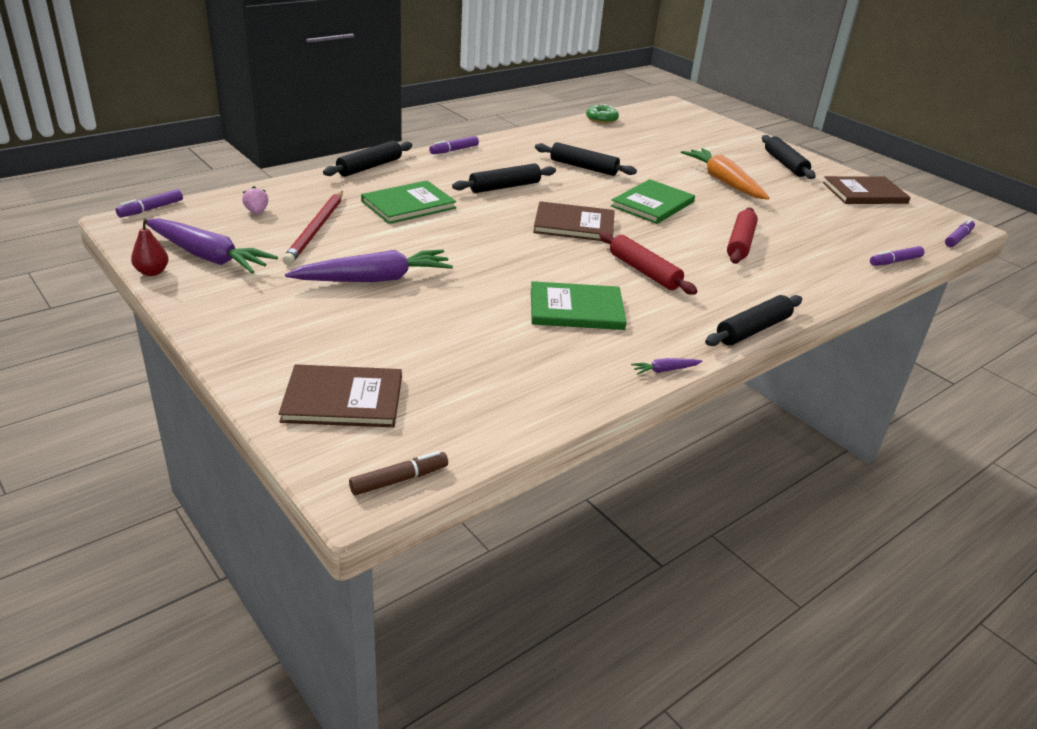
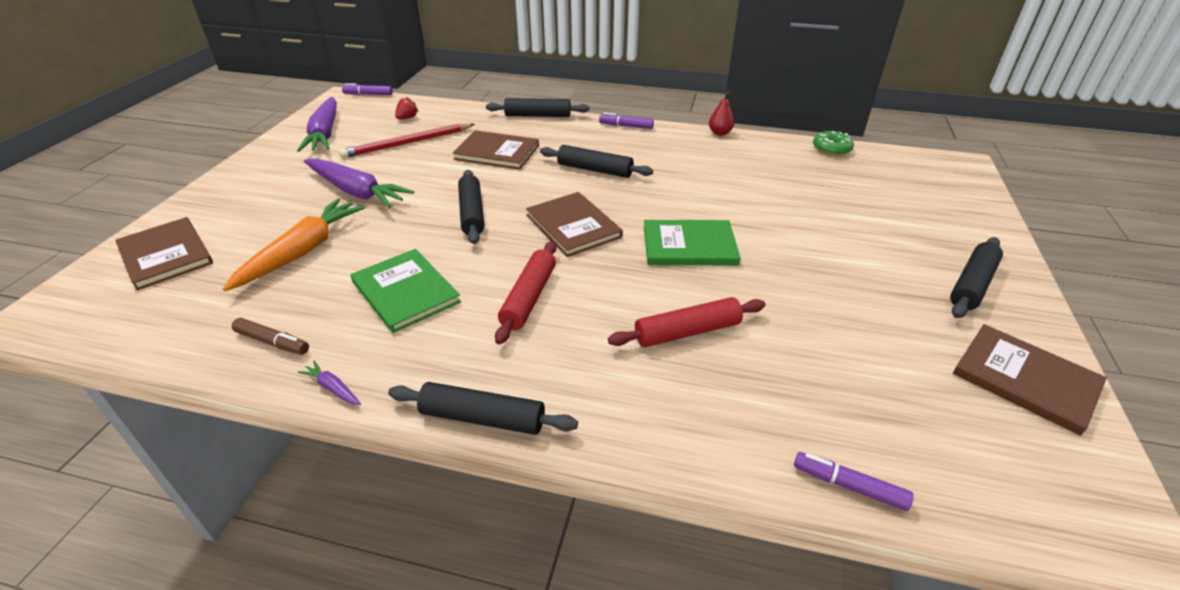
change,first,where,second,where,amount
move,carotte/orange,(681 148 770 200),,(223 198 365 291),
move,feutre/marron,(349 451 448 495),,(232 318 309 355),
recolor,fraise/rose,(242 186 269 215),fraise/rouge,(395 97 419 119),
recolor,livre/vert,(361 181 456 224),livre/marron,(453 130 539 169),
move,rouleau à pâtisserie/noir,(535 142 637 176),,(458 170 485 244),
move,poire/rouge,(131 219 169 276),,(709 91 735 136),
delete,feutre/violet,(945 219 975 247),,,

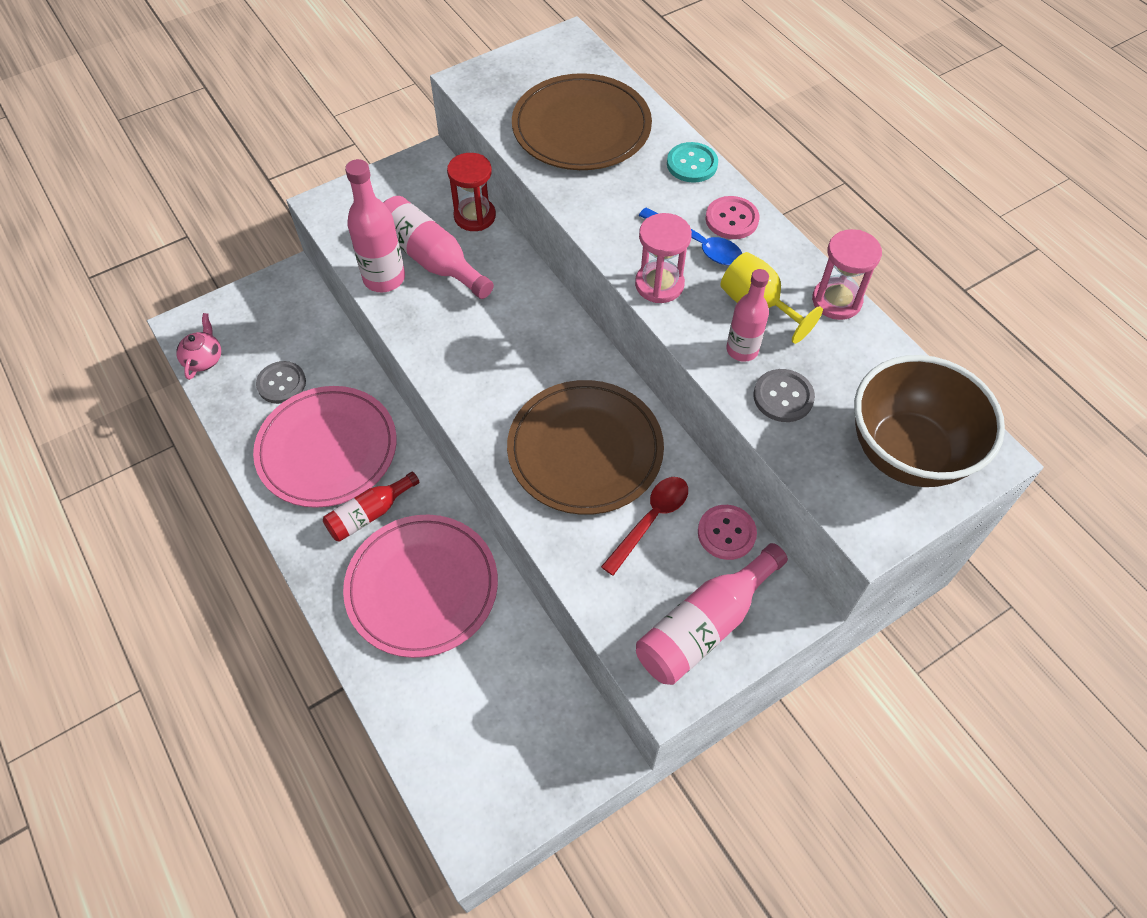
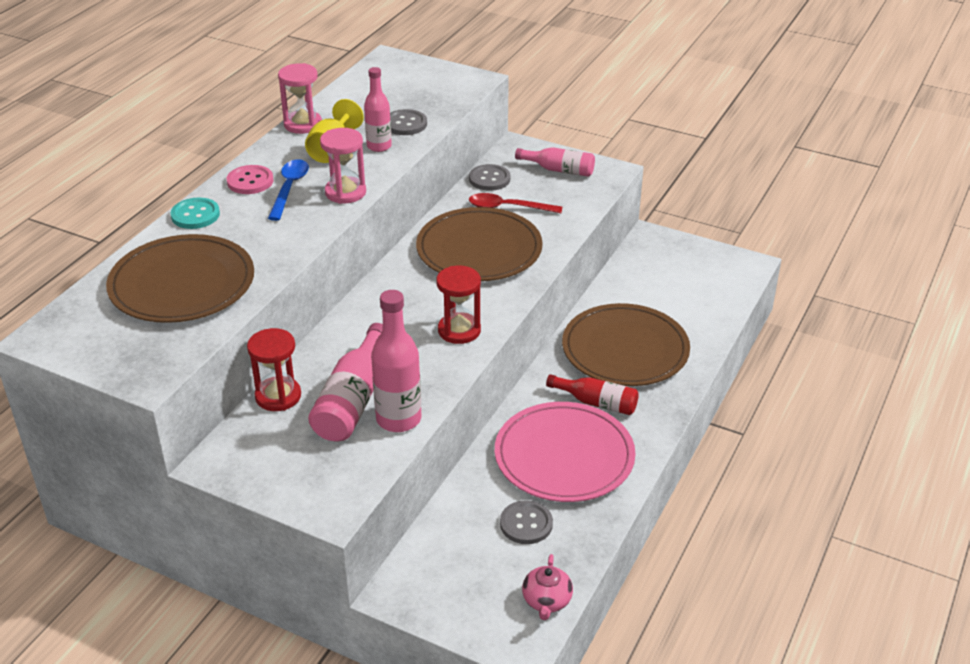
change,first,where,second,where,amount
insert,,,sablier/rouge,(436 266 481 344),
recolor,bouton/rose,(698 505 757 560),bouton/gris,(469 164 511 191),
resize,bouteille/rose,(636 543 788 685),,(515 147 595 177),x0.65
rotate,théière/rose,(176 313 221 380),,(522 554 573 620),60 degrees counterclockwise
recolor,assiette/rose,(343 515 498 658),assiette/marron,(562 303 690 386),
delete,bol/marron,(854 355 1005 487),,,

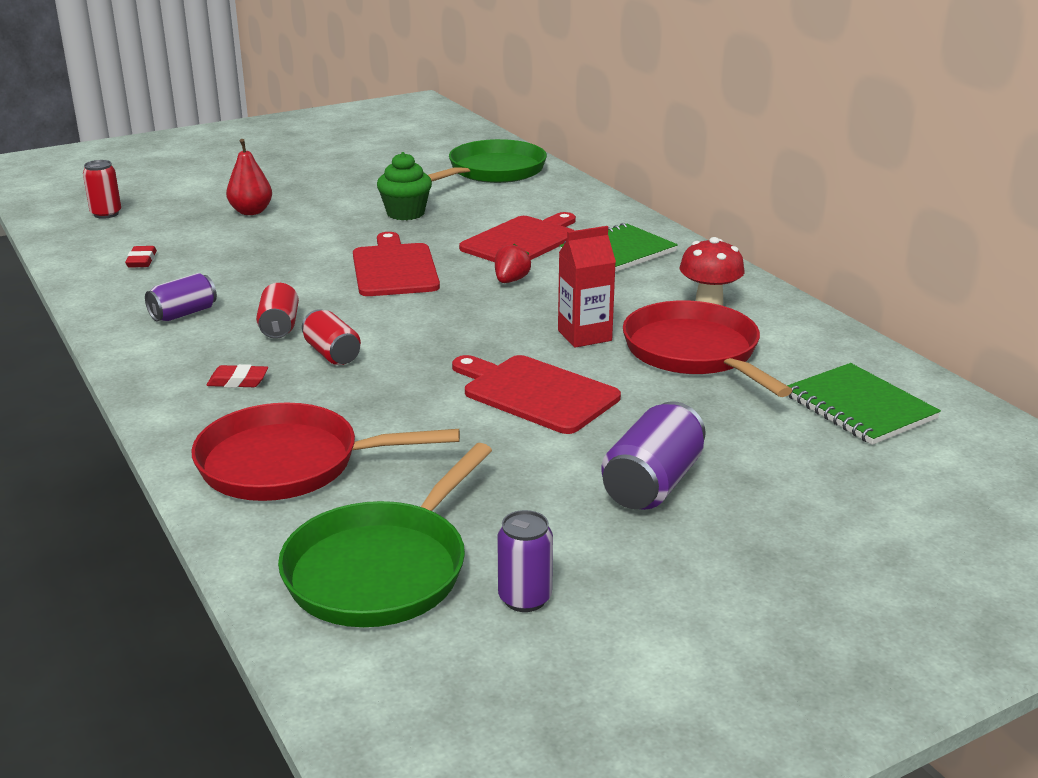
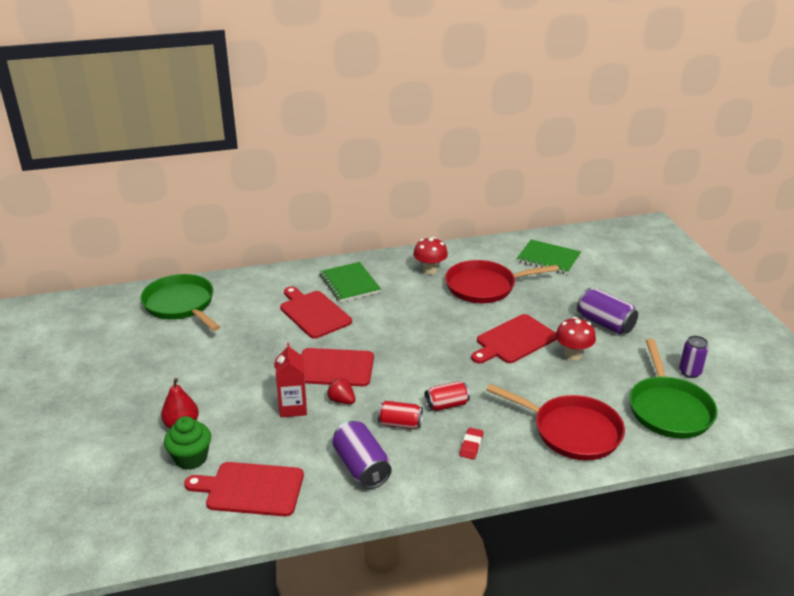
change,first,where,second,where,amount
move,muffin/vert,(377 152 432 220),,(164 416 211 470),
replace,gomme/rouge,(125 246 157 268),planche à découper/rouge,(184 462 304 517),
move,brique de lait/rouge,(558 226 616 348),,(276 342 307 417),
move,fraise/rouge,(495 244 531 283),,(327 378 355 404),
resize,canette/violet,(145 273 217 322),,(332 421 392 489),x1.50
rotate,poêle/rouge,(191 403 460 501),,(487 384 625 460),75 degrees counterclockwise
rotate,carnet/vert,(787 363 941 445),,(517 239 581 274),45 degrees clockwise
insert,,,champignon/rouge,(556 317 596 361),
rotate,poêle/vert,(278 443 492 627),,(629 339 718 439),45 degrees clockwise
delete,canette/rouge,(83 160 121 219),,,

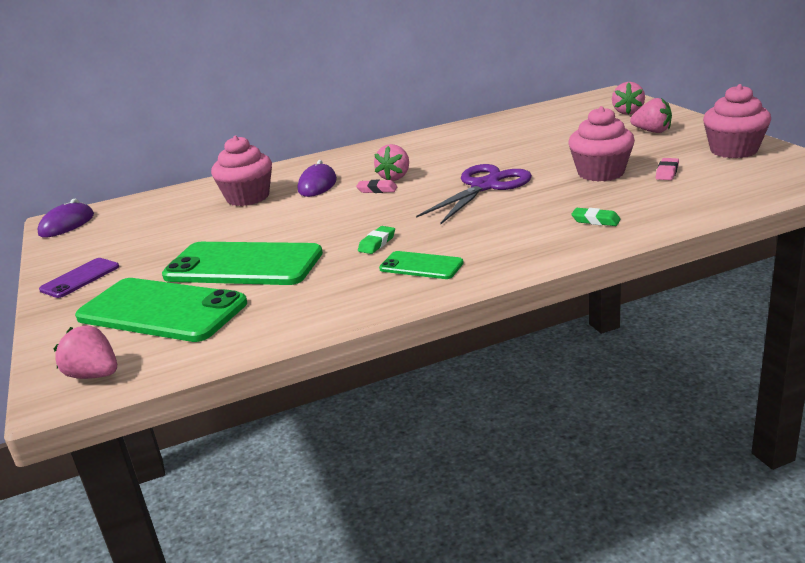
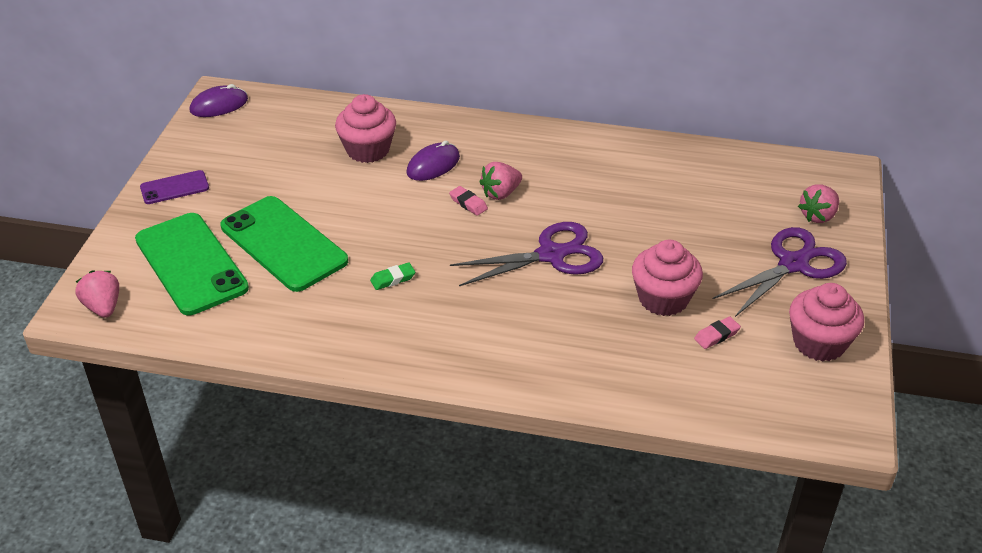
change,first,where,second,where,amount
replace,fraise/rose,(630 98 672 133),ciseaux/violet,(713 227 847 317),
delete,téléphone/vert,(379 251 464 279),,,
delete,gomme/vert,(571 208 621 226),,,

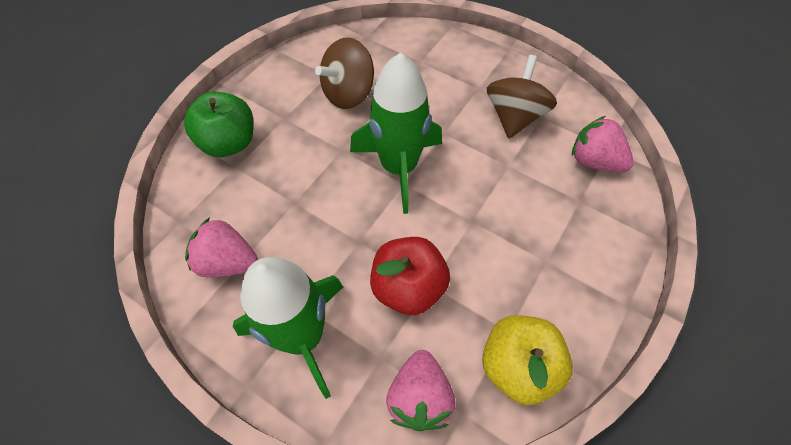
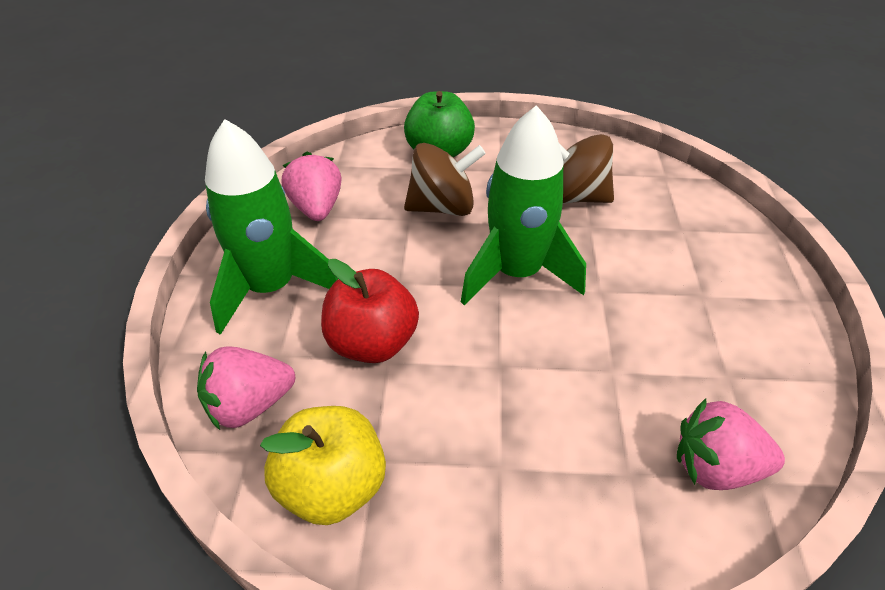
change,first,where,second,where,amount
move,toupie/marron,(487 55 557 139),,(404 143 486 216),
rotate,fraise/rose,(572 116 634 172),,(677 398 785 490),90 degrees counterclockwise

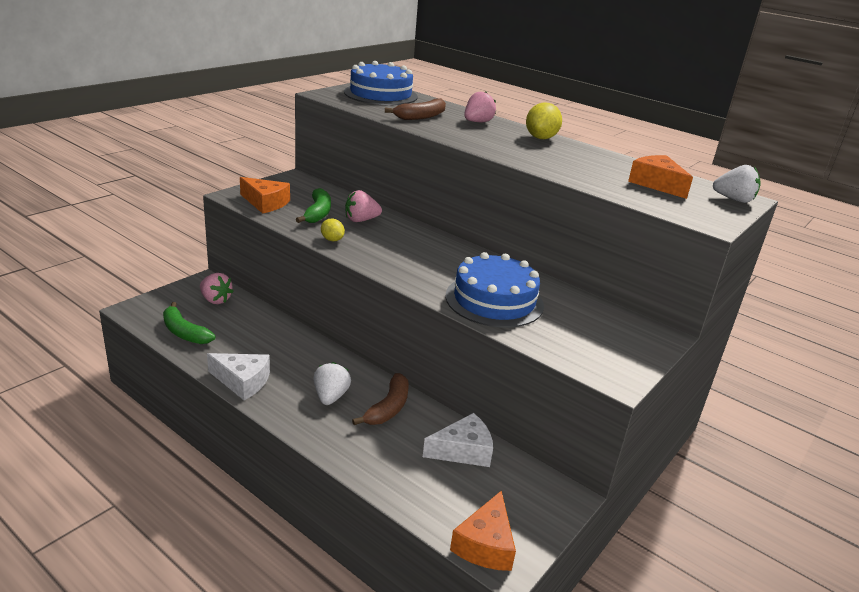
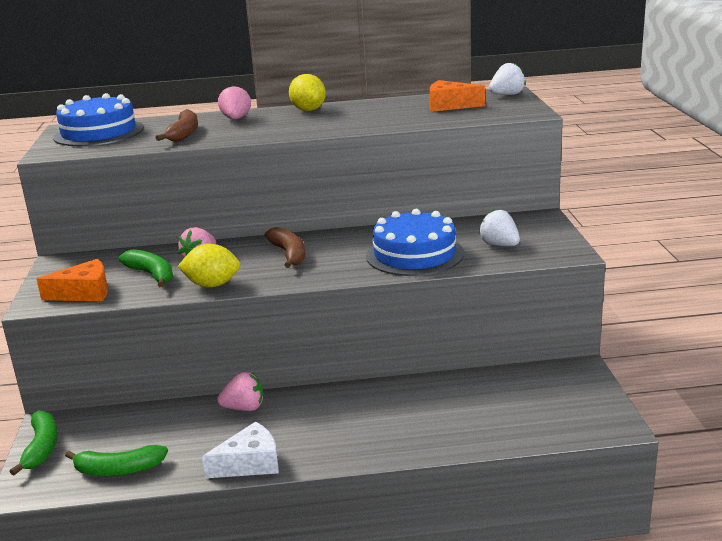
change,first,where,second,where,amount
insert,,,banane/vert,(9 410 58 476),
resize,citron/jaune,(321 219 345 241),,(178 244 240 287),x1.70
move,fraise/rose,(200 273 234 304),,(217 372 263 411),
move,banane/marron,(352 373 409 425),,(265 227 305 268),
move,fraise/blanc,(314 362 351 405),,(479 209 520 246),
delete,fromage/blanc,(423 413 493 467),,,
delete,fromage/orange,(450 491 516 571),,,

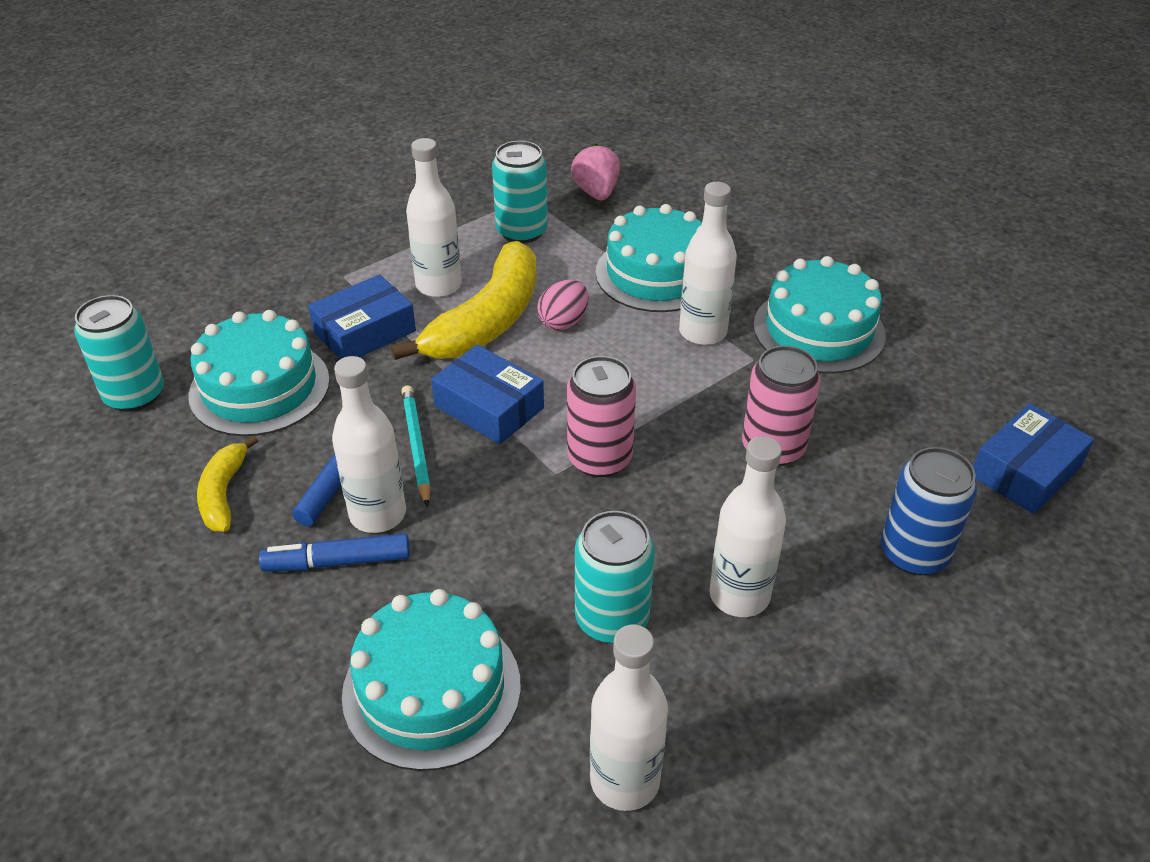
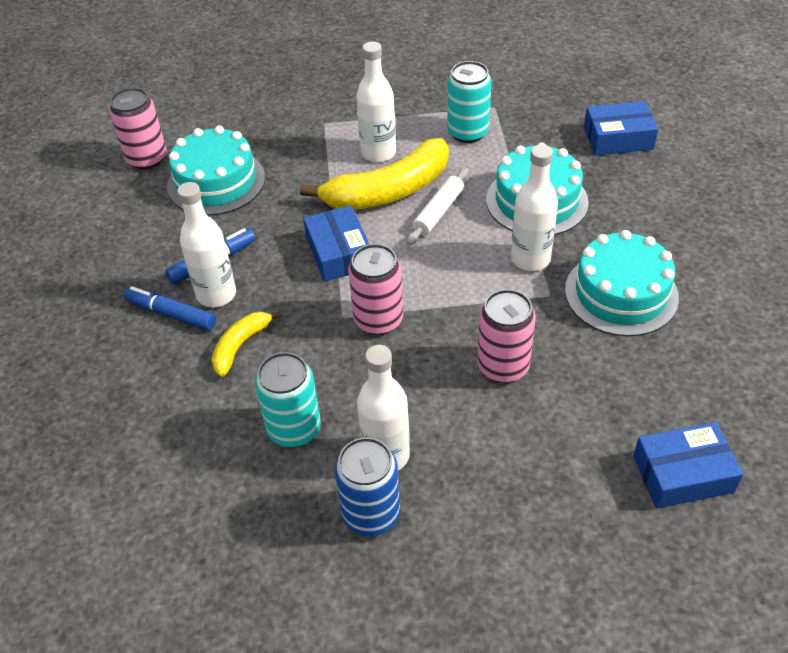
change,first,where,second,where,amount
recolor,canette/turquoise,(74 295 164 412),canette/rose,(109 88 166 169),
move,banane/jaune,(197 435 258 532),,(212 311 282 377),
move,canette/bleu,(881 447 977 575),,(335 437 400 536),
replace,œuf/rose,(537 280 589 331),rouleau à pâtisserie/blanc,(407 168 468 245),
move,boîte/bleu,(308 274 416 359),,(584 101 658 155),
delete,gâteau/turquoise,(342 589 521 771),,,
delete,crayon/turquoise,(401 385 431 507),,,
delete,fraise/rose,(571 143 620 200),,,
delete,bouteille/blanc,(590 625 668 811),,,

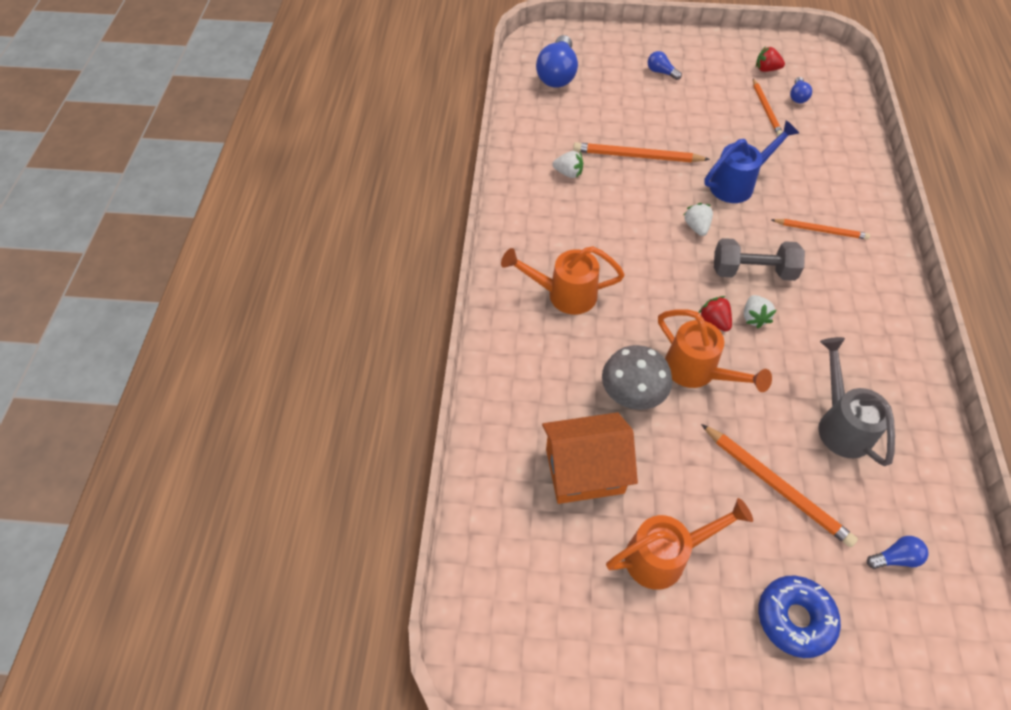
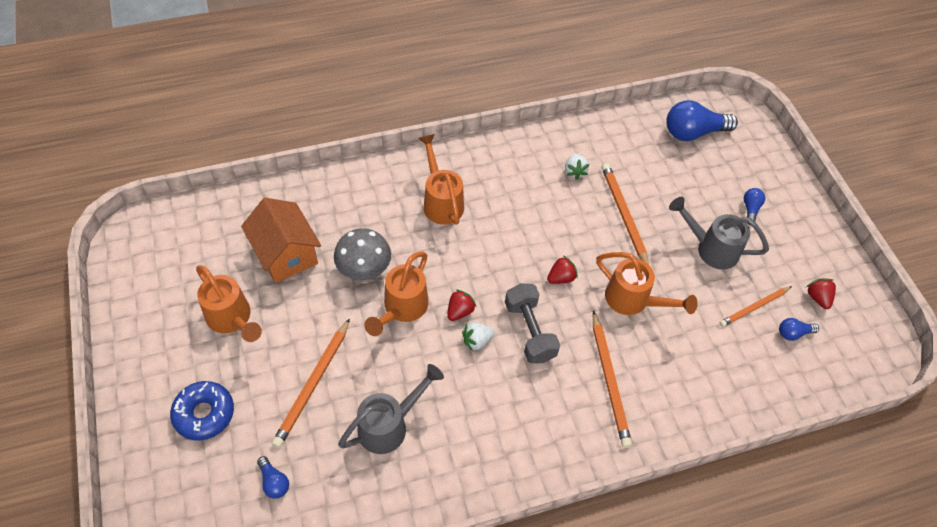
change,first,where,second,where,amount
recolor,fraise/blanc,(684 203 713 236),fraise/rouge,(547 256 578 284),
resize,crayon/orange,(772 219 870 240),,(593 311 632 448),x1.51
recolor,arrosoir/bleu,(704 121 799 203),arrosoir/orange,(596 252 698 315),
insert,,,arrosoir/gris,(669 197 769 270),

